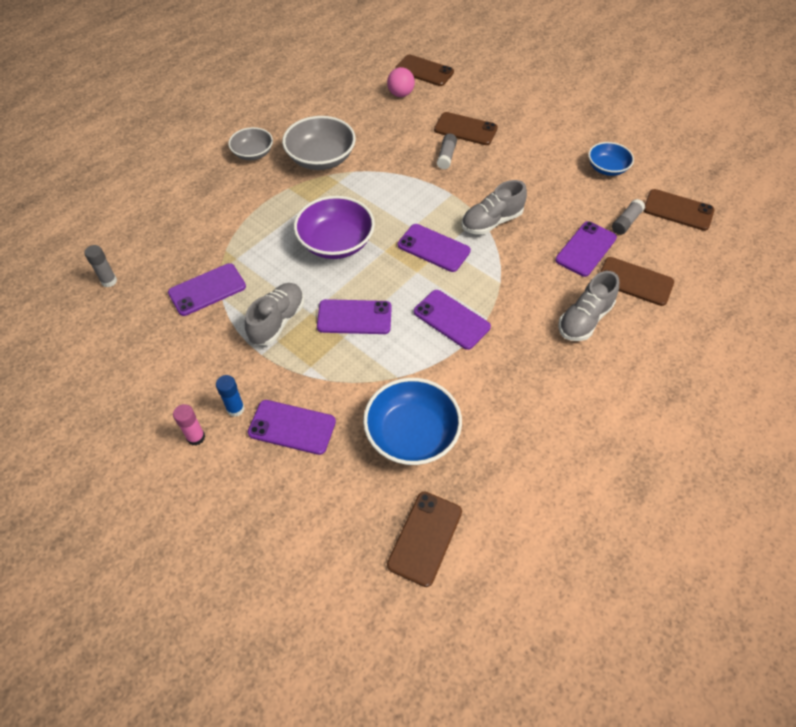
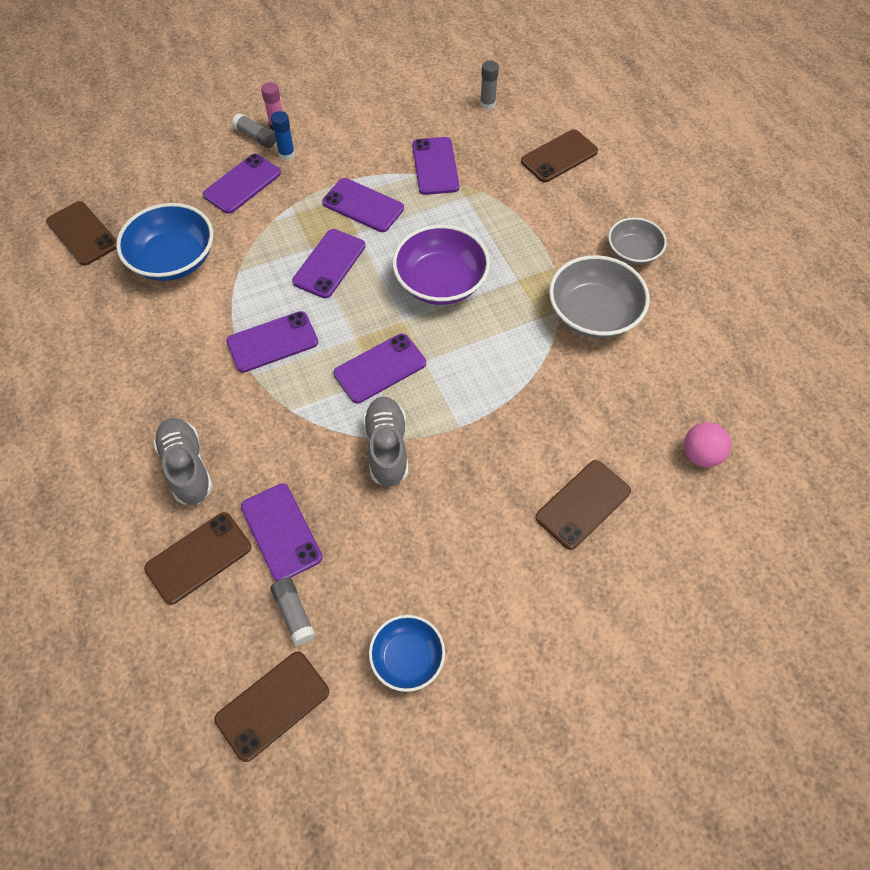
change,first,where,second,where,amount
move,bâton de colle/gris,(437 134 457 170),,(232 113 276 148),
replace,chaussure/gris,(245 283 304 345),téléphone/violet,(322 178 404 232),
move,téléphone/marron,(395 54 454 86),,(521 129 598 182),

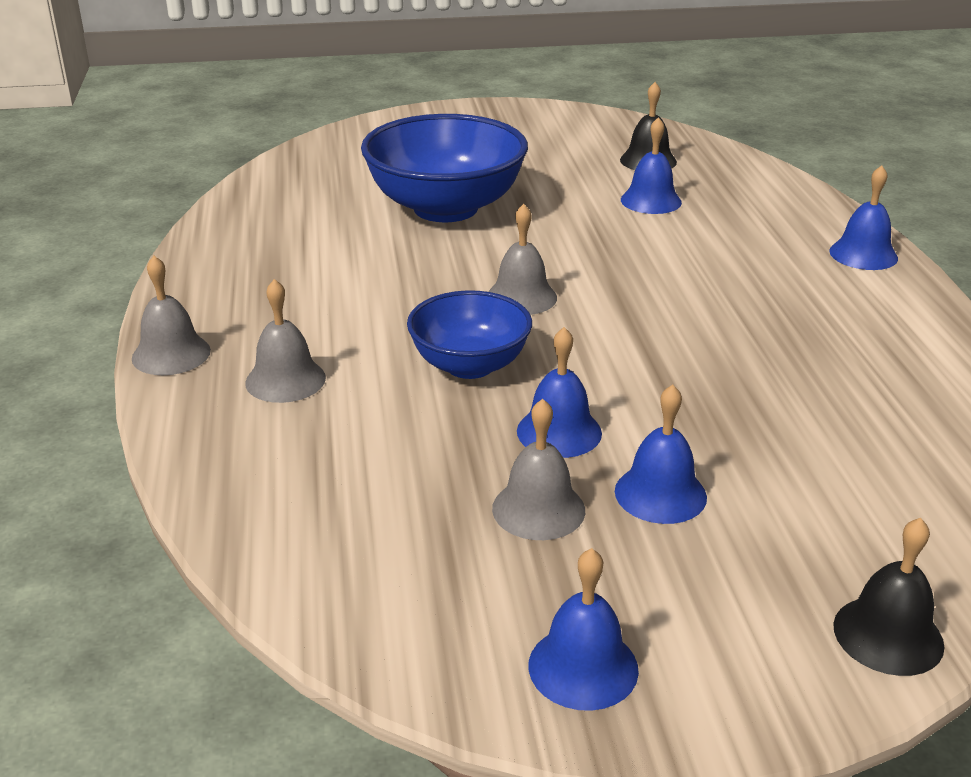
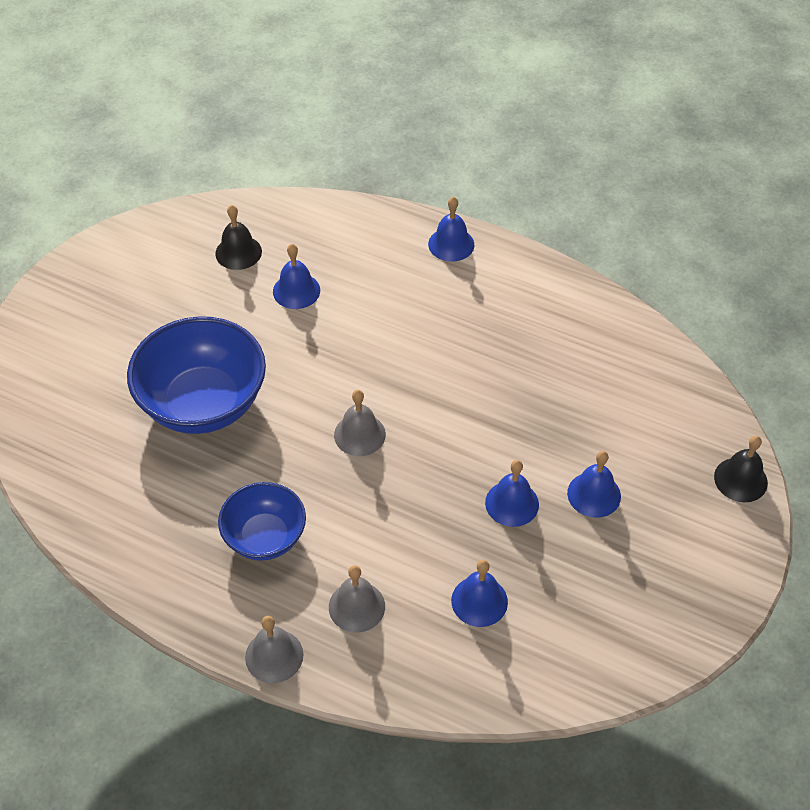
change,first,where,second,where,amount
move,bol/bleu,(407 290 532 379),,(218 482 306 561),
move,cloche/bleu,(529 548 639 711),,(451 560 508 627),
delete,cloche/gris,(492 399 585 540),,,

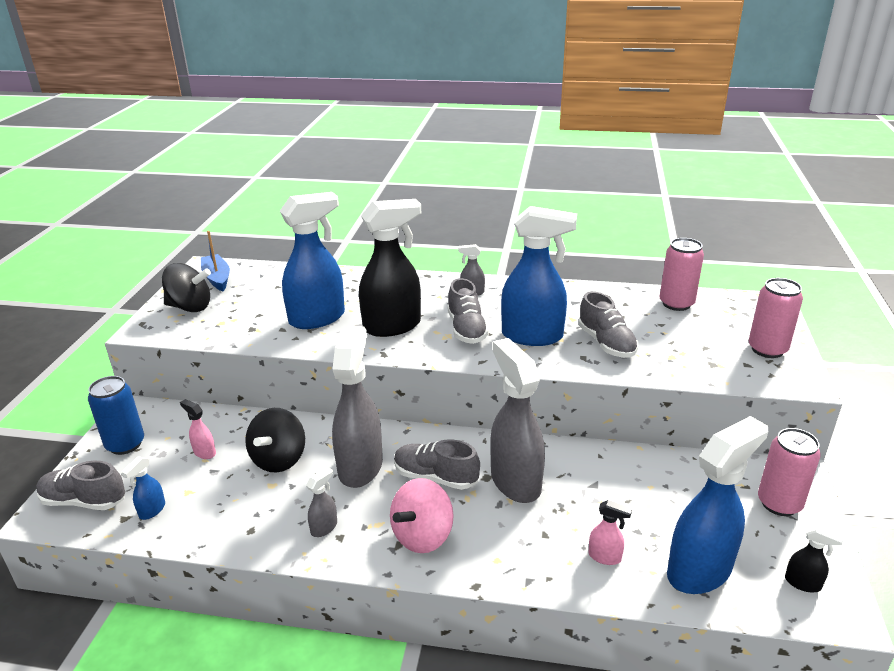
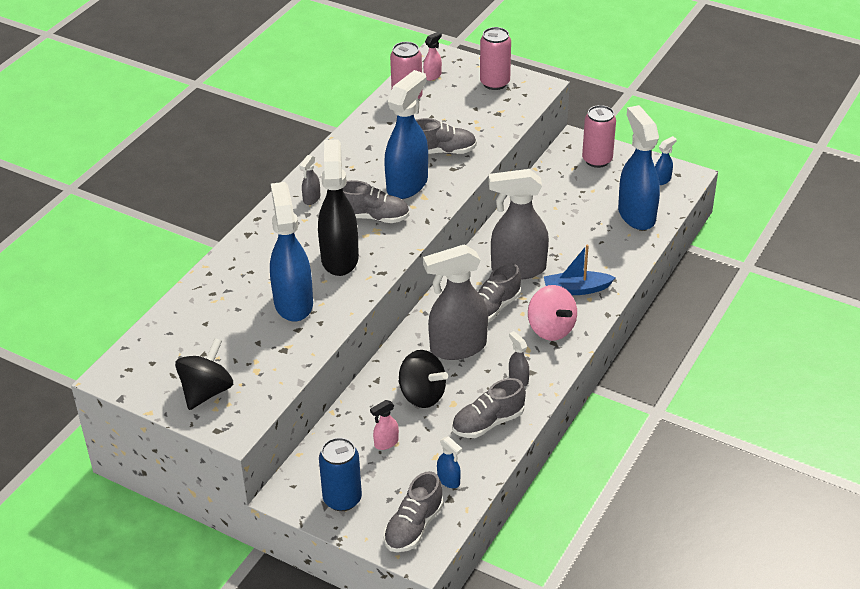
change,first,where,second,where,amount
move,vaporisateur/rose,(588 500 632 565),,(423 32 442 81),
rotate,vaporisateur/gris,(332 326 383 488),,(423 244 488 360),45 degrees counterclockwise
insert,,,chaussure/gris,(452 378 526 438),
move,bateau/bleu,(201 231 230 291),,(544 244 616 295),
recolor,vaporisateur/noir,(785 525 844 592),vaporisateur/bleu,(655 136 677 185),

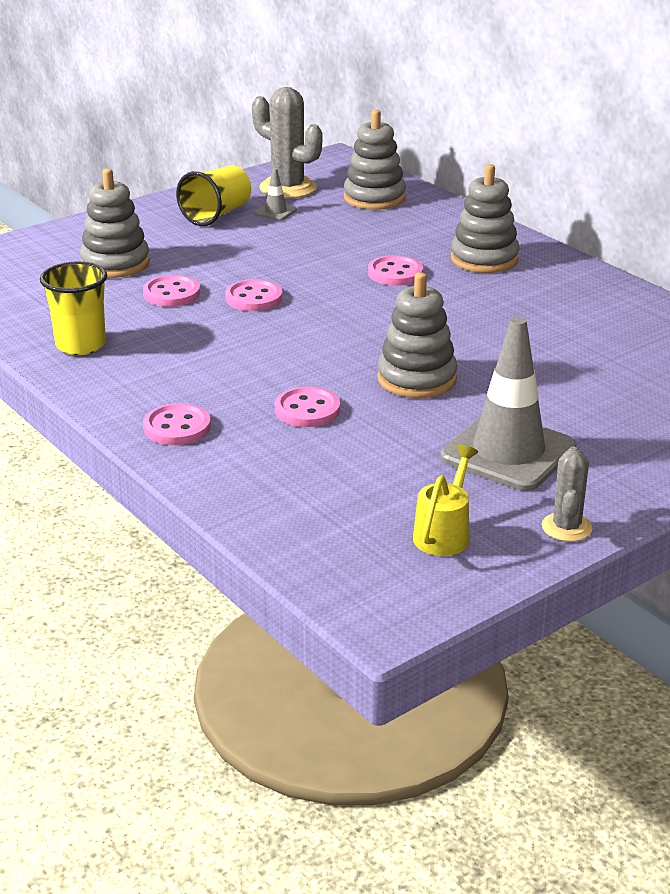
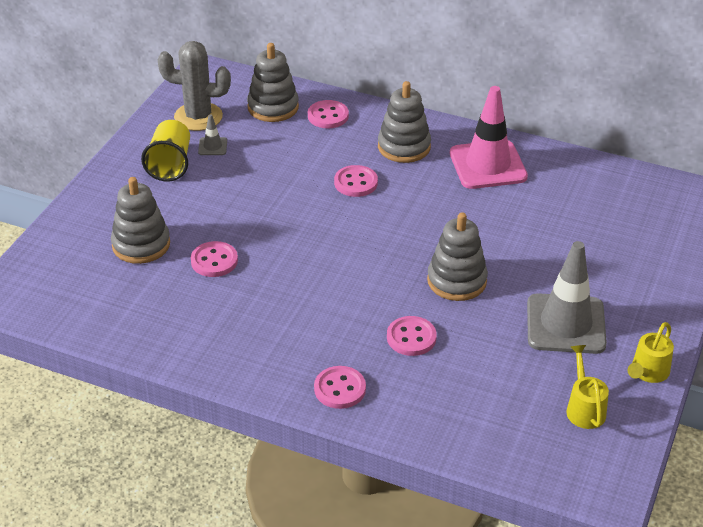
change,first,where,second,where,amount
move,bouton/rose,(225 279 282 311),,(308 100 349 128),
insert,,,cône de chantier/rose,(450 86 528 189),
replace,cactus/gris,(542 446 592 542),arrosoir/jaune,(628 322 674 383),
delete,gobelet/jaune,(40 262 107 355),,,

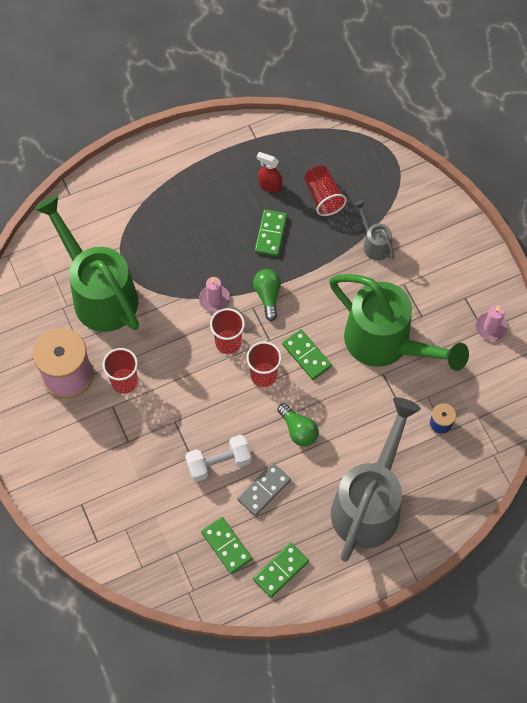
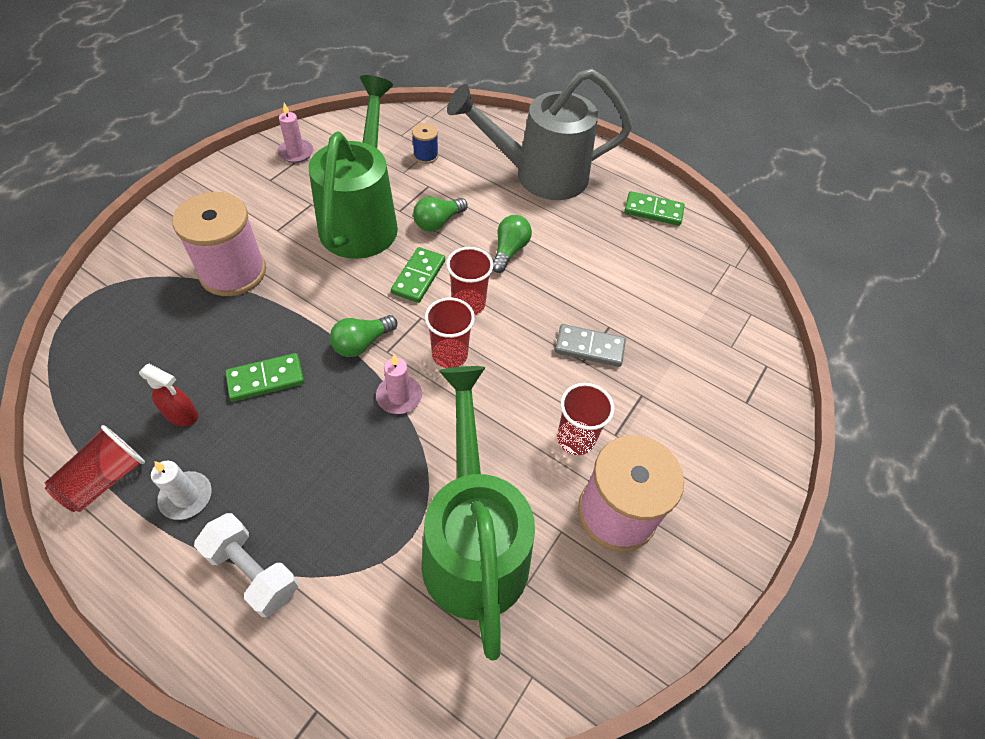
change,first,where,second,where,amount
move,gobelet/rouge,(304 165 347 216),,(45 425 145 512),
rotate,vaporisateur/rouge,(256 152 282 193),,(139 364 198 426),60 degrees counterclockwise
insert,,,bougie/blanc,(151 461 212 520),
replace,arrosoir/gris,(354 200 395 260),bobine/rose,(172 192 266 296),
move,haltère/blanc,(185 435 252 482),,(194 513 298 617),
insert,,,ampoule/vert,(413 197 468 231),
rotate,arrosoir/vert,(35 195 139 332),,(421 366 535 660),150 degrees clockwise
move,domino/gris,(237 463 291 516),,(555 324 626 367),
delete,domino/vert,(201 517 252 574),,,

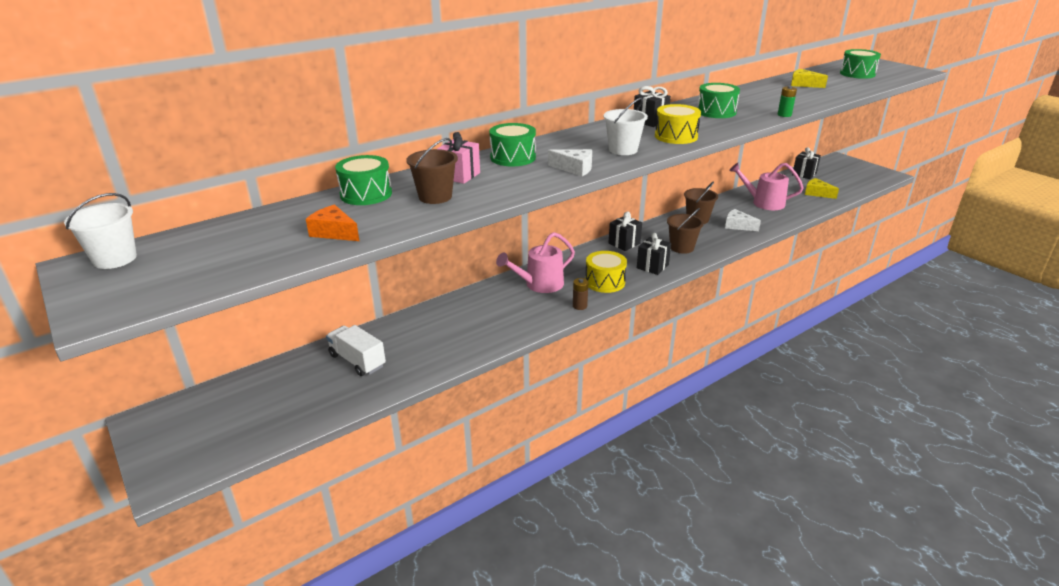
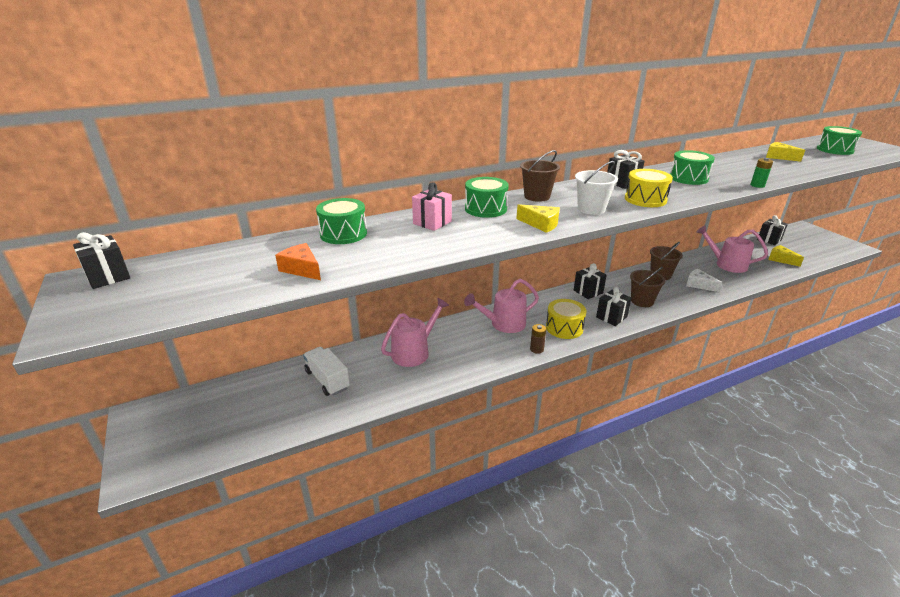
change,first,where,second,where,amount
replace,seau/blanc,(64 193 137 269),cadeau/noir,(73 232 130 289),
insert,,,arrosoir/rose,(381 298 449 367),
recolor,fromage/blanc,(548 149 592 176),fromage/jaune,(516 204 560 233),
move,seau/marron,(406 138 458 204),,(520 150 560 202),

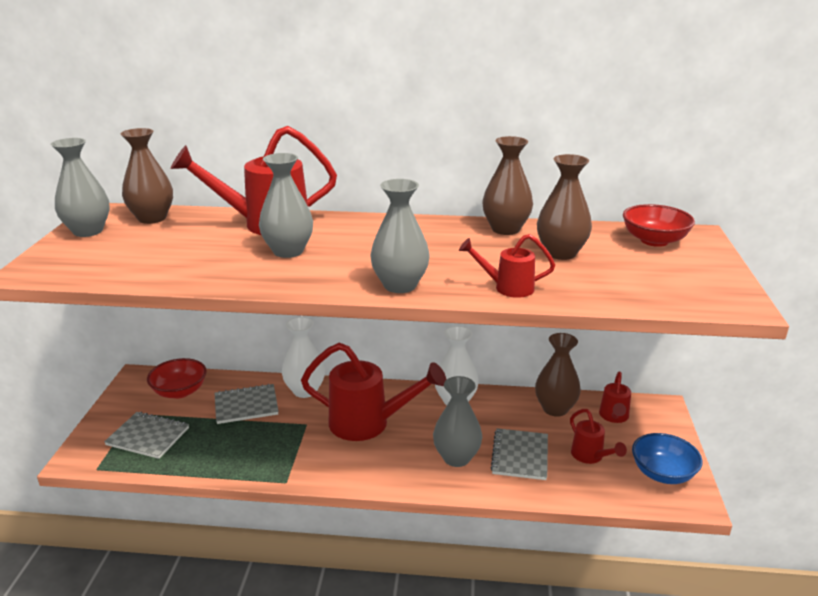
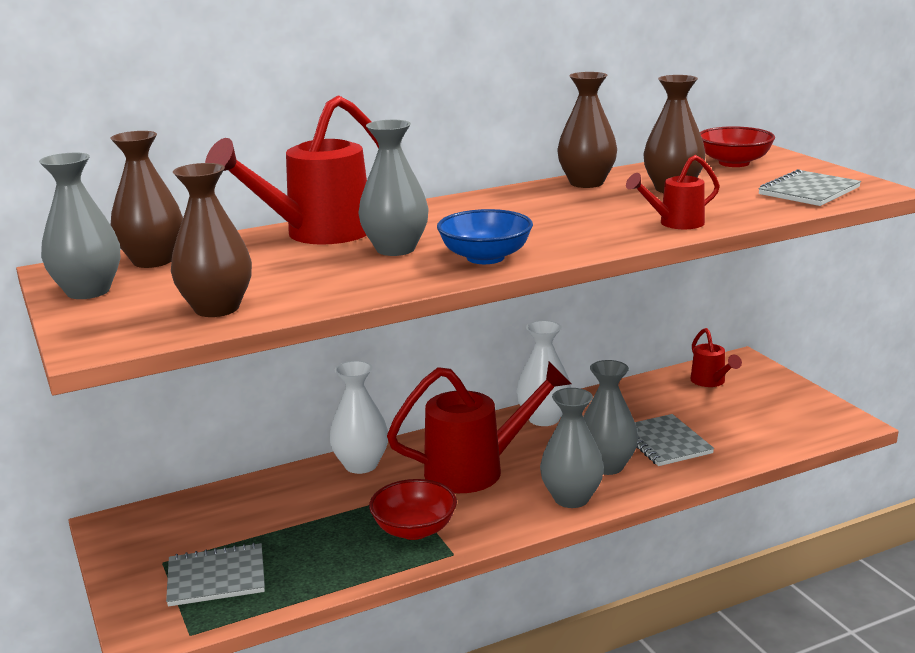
change,first,where,second,where,amount
move,vase/marron,(535 333 581 417),,(171 163 252 317),
move,bol/rouge,(147 358 207 399),,(369 479 457 540),
move,bol/bleu,(632 433 703 484),,(437 209 533 264),
move,vase/gris,(370 179 430 293),,(540 388 604 508),
move,carnet/gris,(215 384 279 424),,(758 169 861 206),
delete,arrosoir/rouge,(570 409 627 464),,,

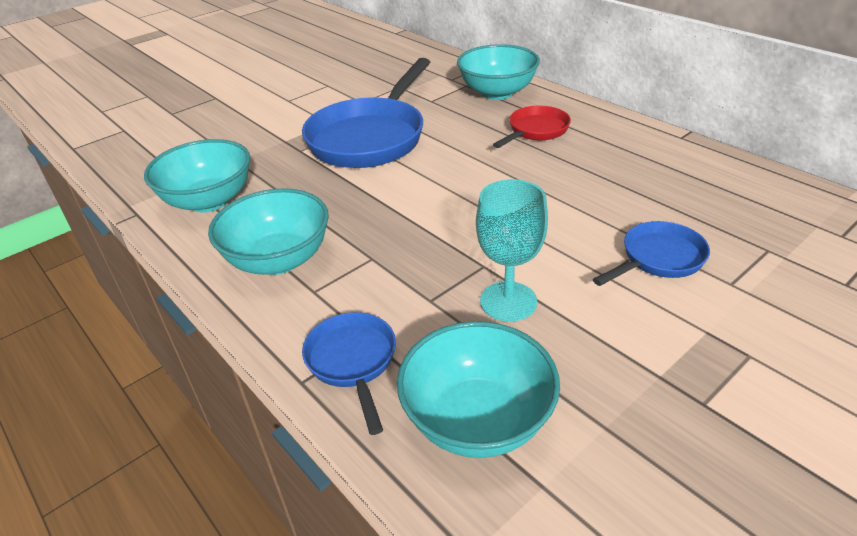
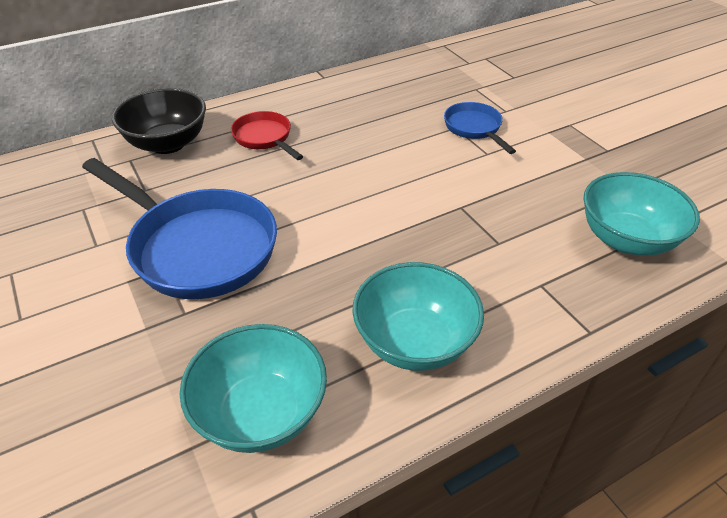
change,first,where,second,where,amount
recolor,bol/turquoise,(457 44 540 100),bol/noir,(112 88 206 154),
delete,poêle/bleu,(302 312 396 435),,,
delete,verre à pied/turquoise,(476 179 548 322),,,

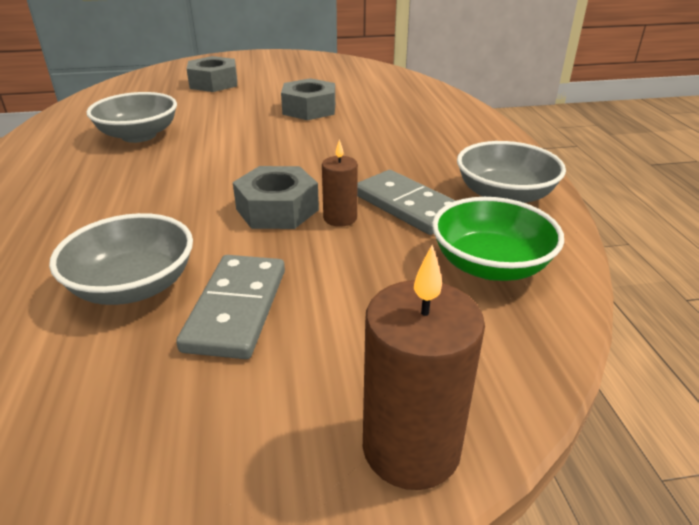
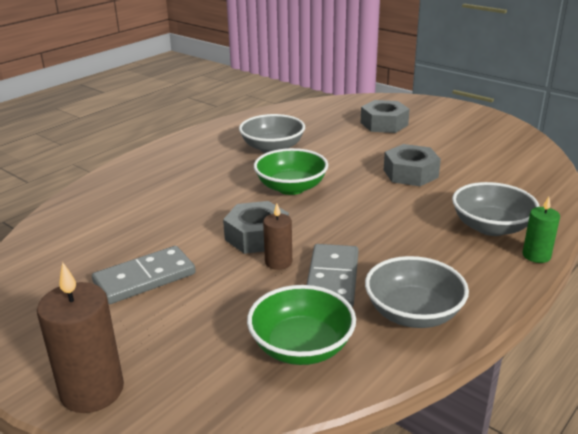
change,first,where,second,where,amount
insert,,,bol/vert,(254 148 328 195),
move,bol/gris,(49 213 193 305),,(452 182 540 236),
insert,,,bougie/vert,(523 197 560 263),

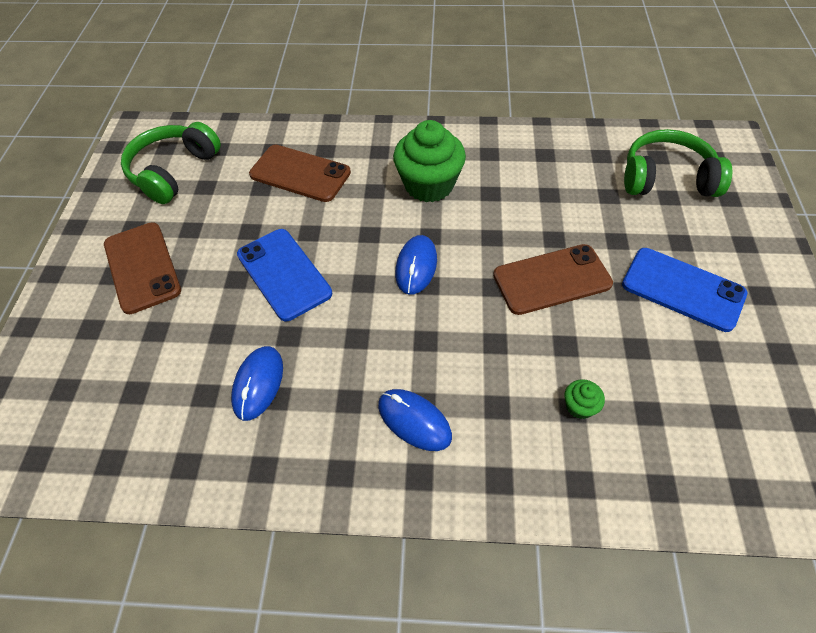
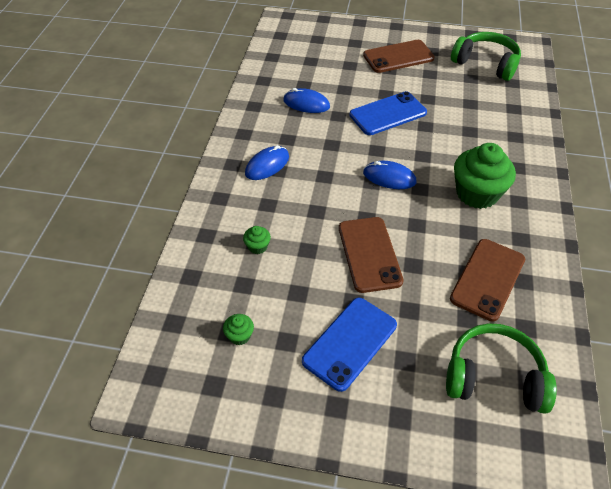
change,first,where,second,where,amount
insert,,,muffin/vert,(223 314 254 345),
rotate,casque audio/vert,(624 129 732 197),,(446 323 557 414),90 degrees counterclockwise
move,téléphone/marron,(249 145 351 202),,(450 239 525 321),

